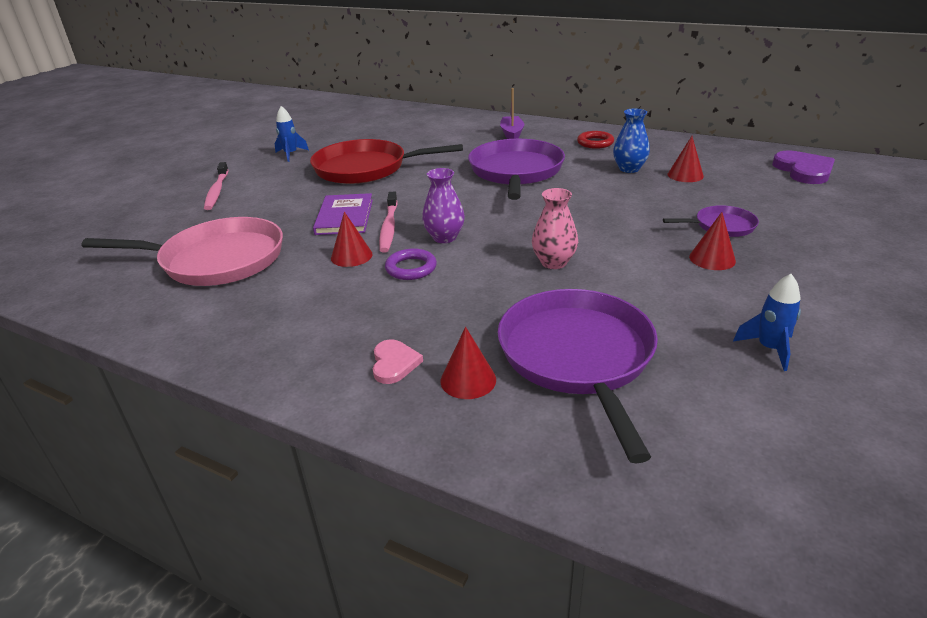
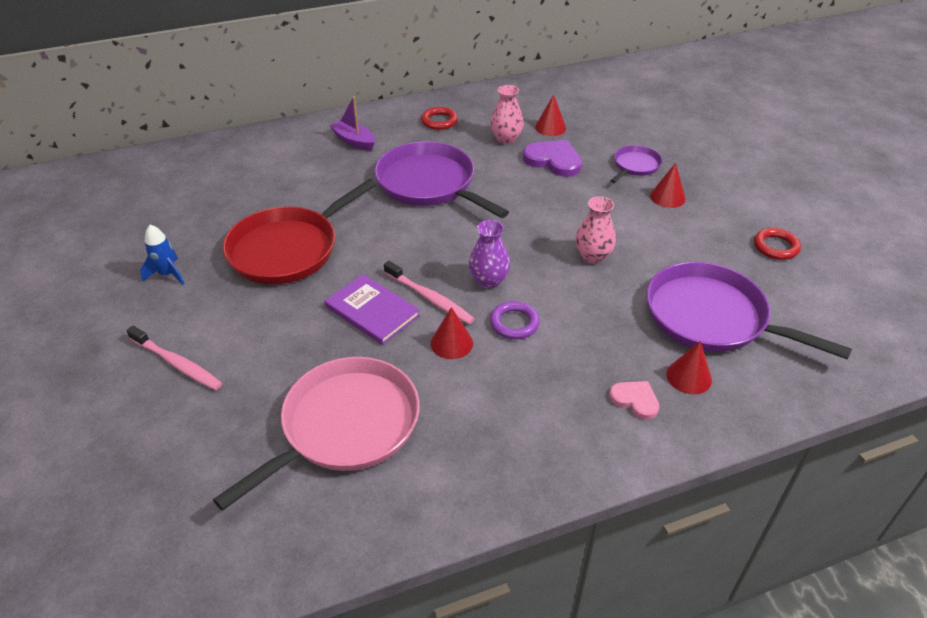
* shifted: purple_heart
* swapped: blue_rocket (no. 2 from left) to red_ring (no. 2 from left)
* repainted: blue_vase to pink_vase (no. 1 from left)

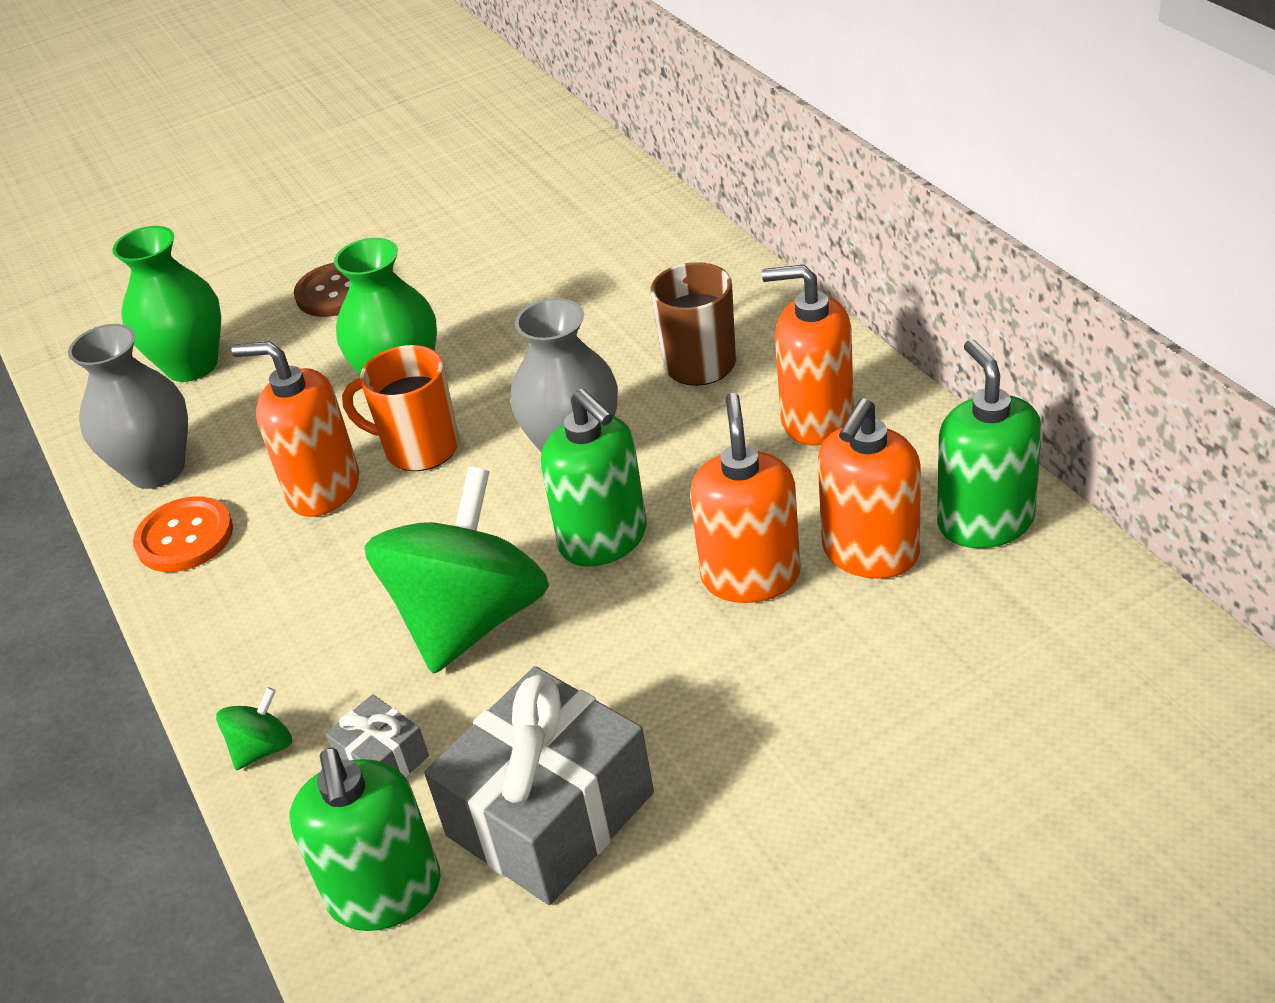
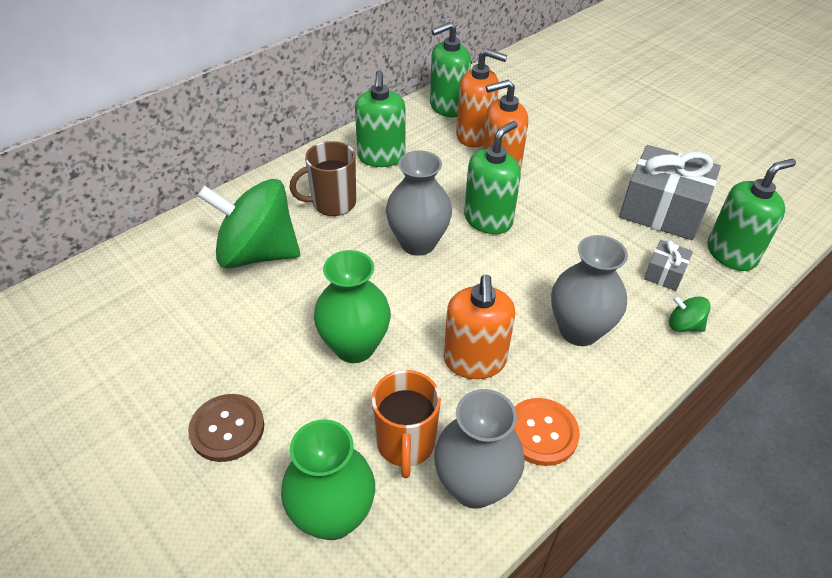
* new: grey_vase (no. 3 from left)
* shifted: orange_mug
* shifted: green_spinning_top (no. 2 from left in the first image) to green_spinning_top (no. 1 from left)
* repainted: orange_soap_dispenser (no. 3 from left) to green_soap_dispenser (no. 1 from left)

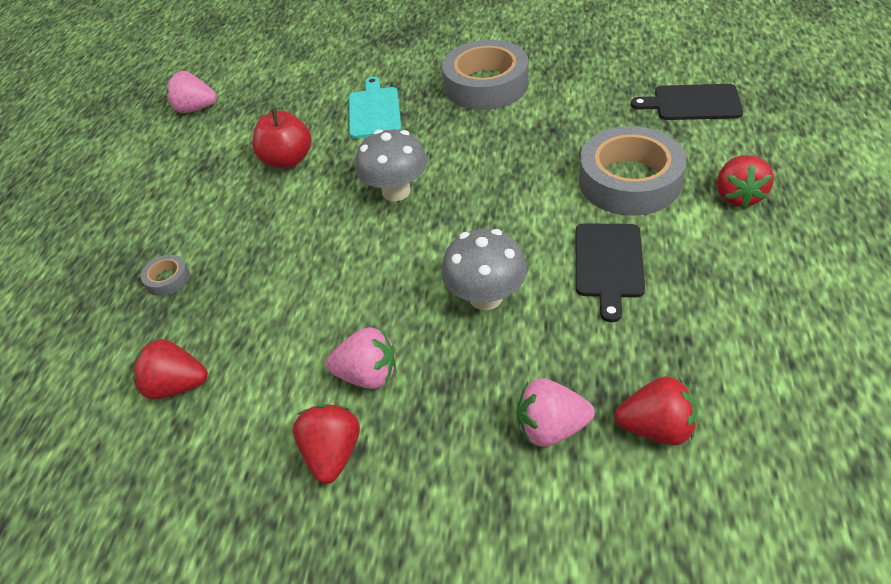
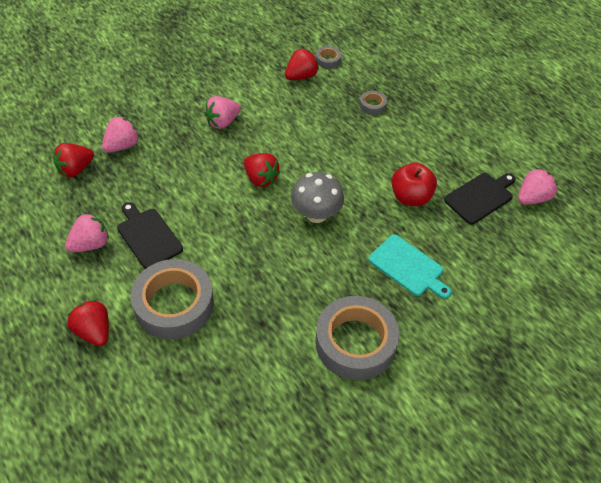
* gone: grey_mushroom (no. 2 from left)
* new: pink_strawberry (no. 1 from left)
* new: grey_tape (no. 2 from left)
* shifted: red_strawberry (no. 2 from left in the first image) to red_strawberry (no. 3 from left)
* shifted: black_cutting_board (no. 2 from left)

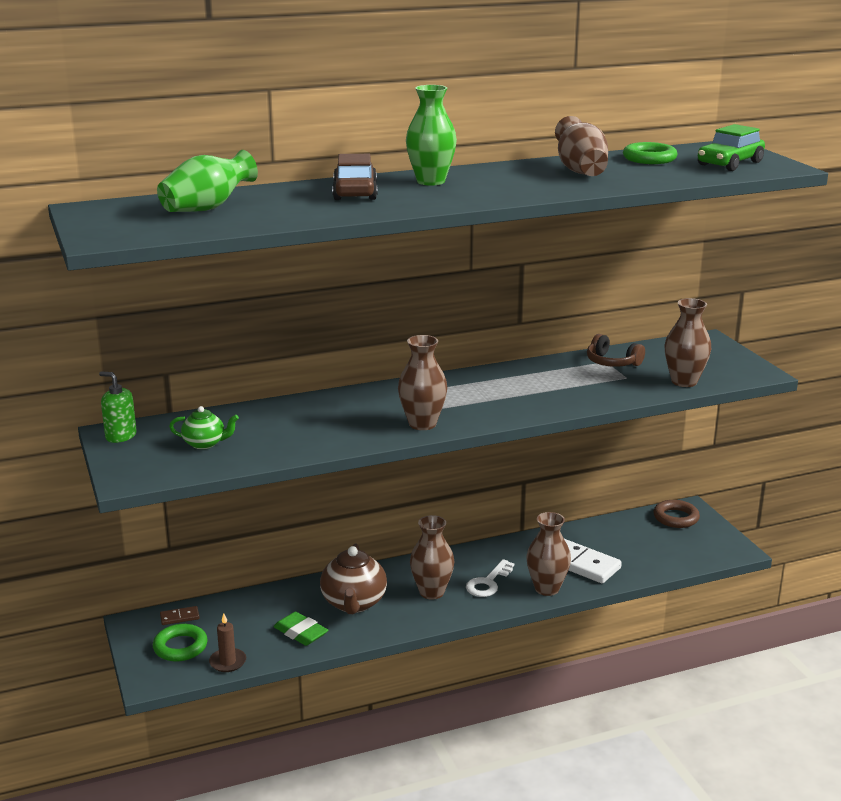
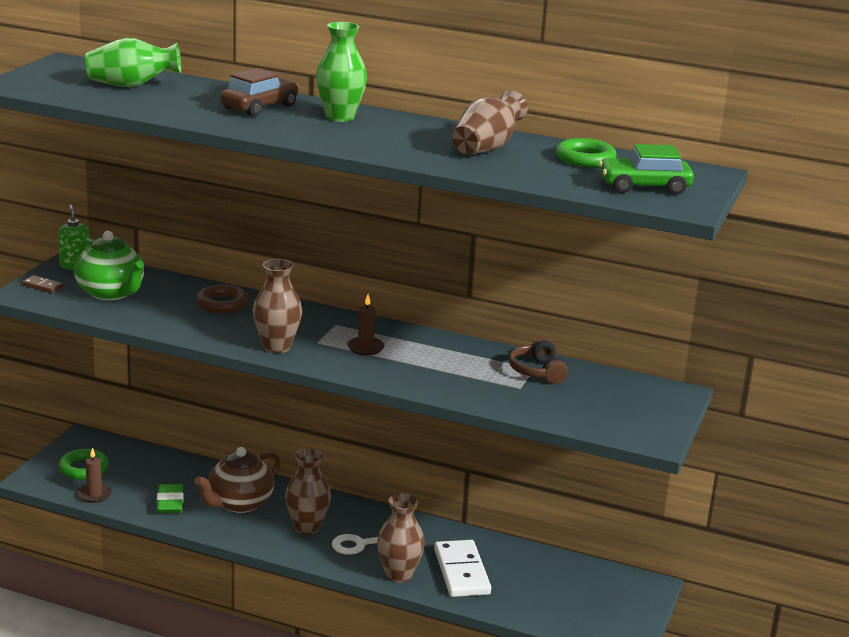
* gone: brown_vase (no. 5 from left)
* new: brown_candle (no. 2 from left)
* shifted: brown_domino
* shifted: brown_ring
* scaled: green_teapot x1.77

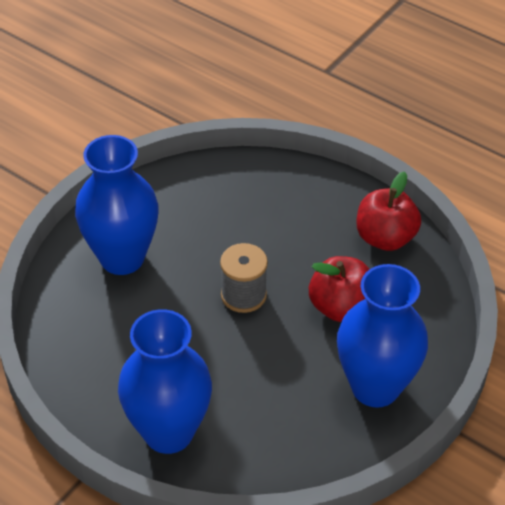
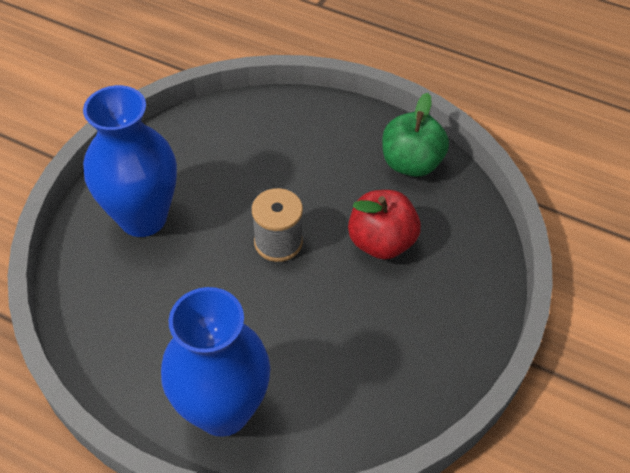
* gone: blue_vase (no. 3 from left)
* repainted: red_apple (no. 2 from left) to green_apple

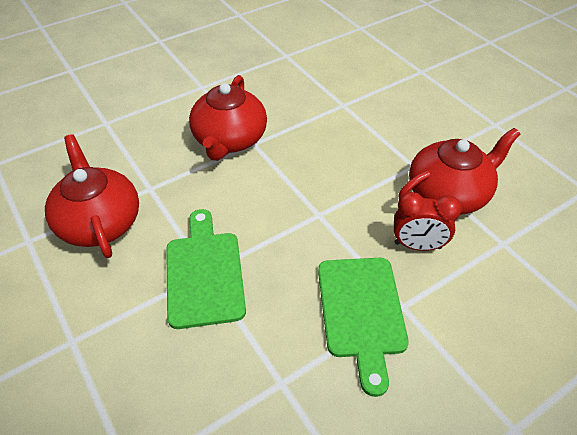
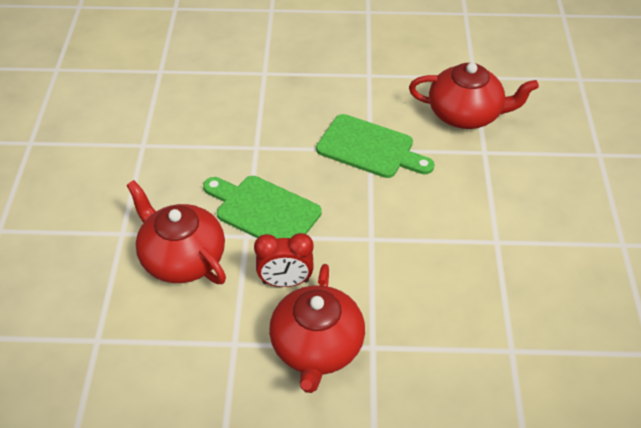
* shifted: red_teapot (no. 2 from left in the first image) to red_teapot (no. 1 from left)
* rotated: red_clock 135 degrees counterclockwise

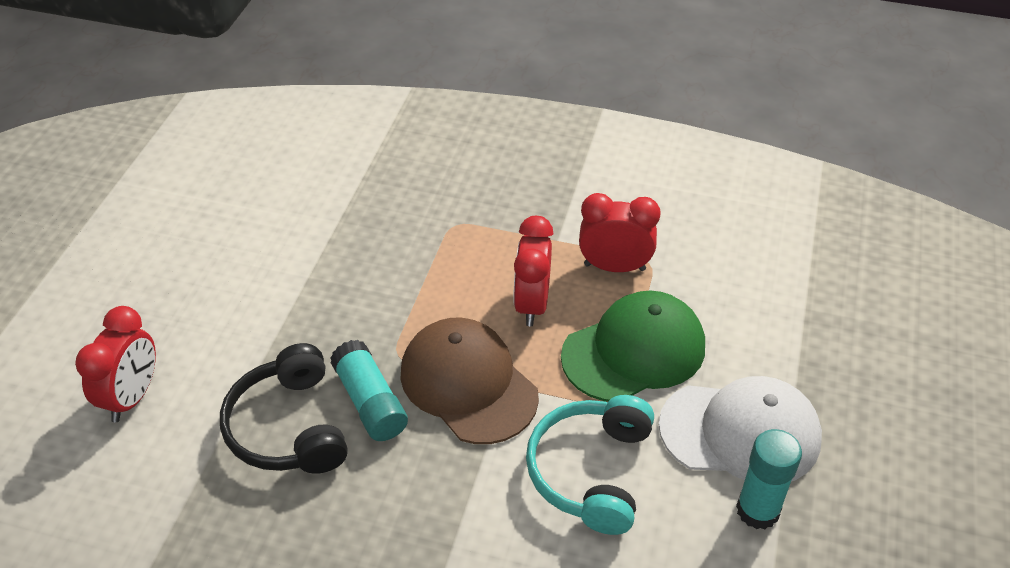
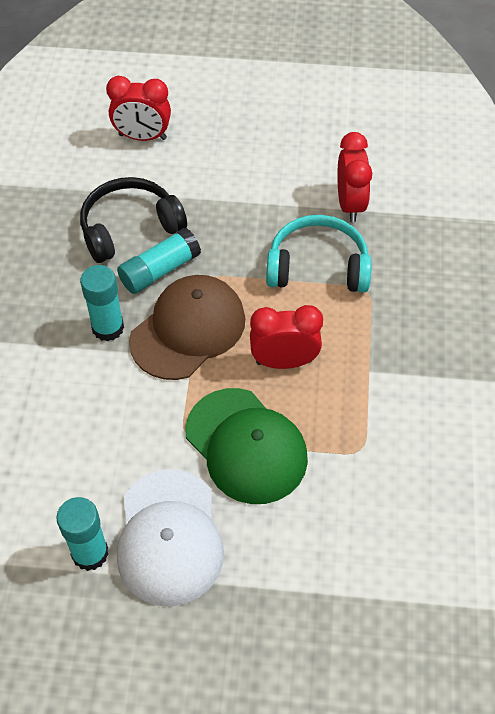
* new: turquoise_glue_stick (no. 2 from left)
* shifted: turquoise_headphones
* shifted: red_clock (no. 3 from left)

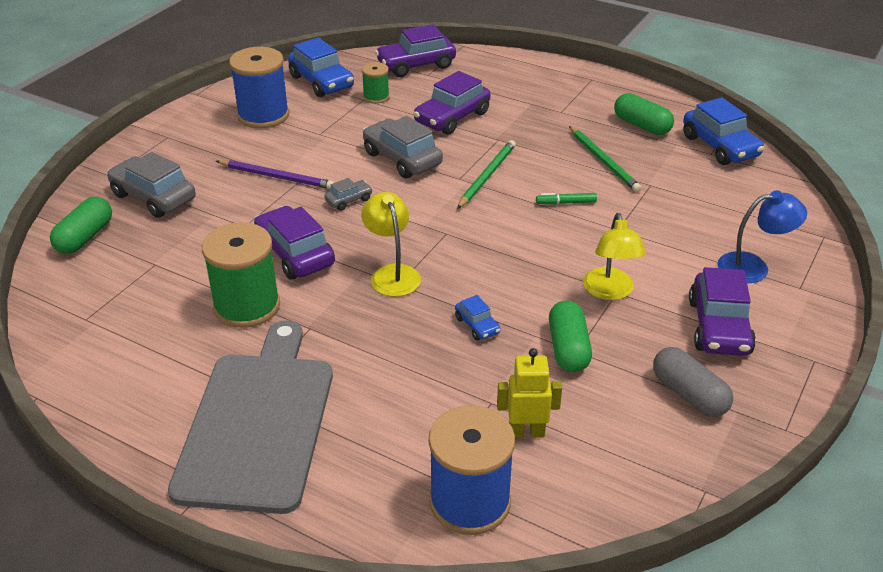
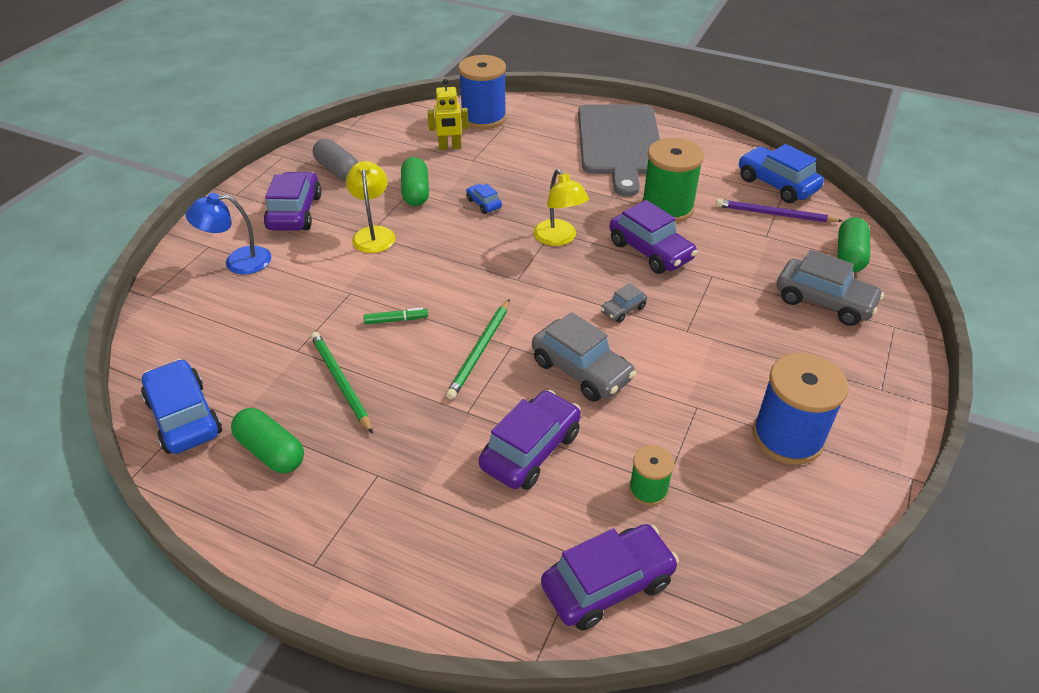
* shifted: purple_pencil
* shifted: blue_car (no. 1 from left in the first image) to blue_car (no. 3 from left)

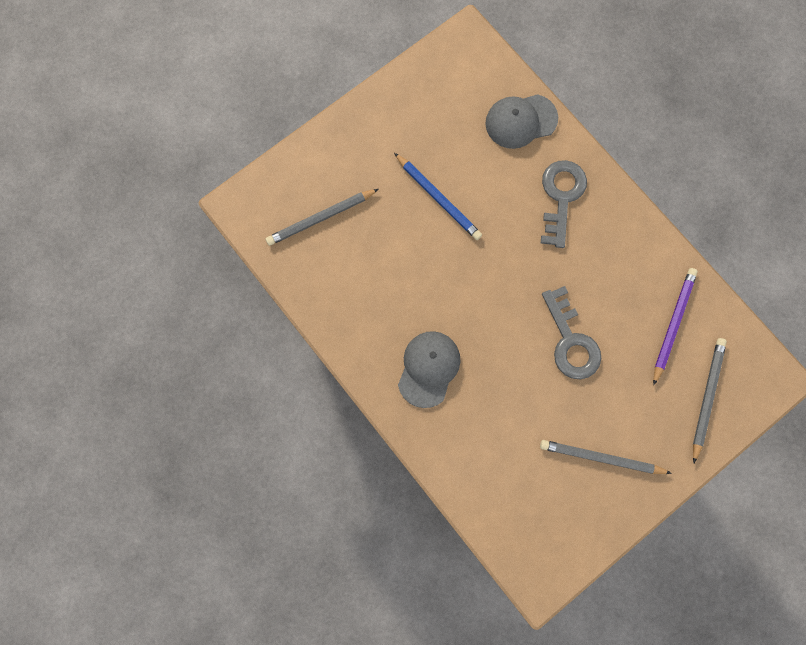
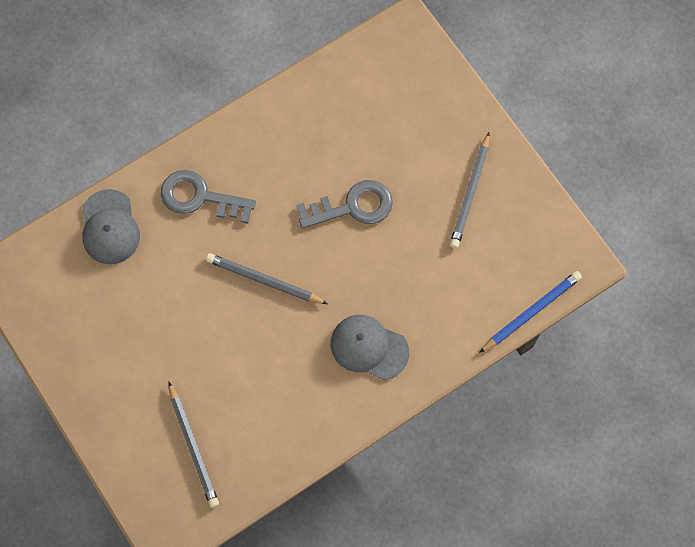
* gone: purple_pencil
* shifted: blue_pencil
* shifted: grey_pencil (no. 3 from left in the first image) to grey_pencil (no. 2 from left)

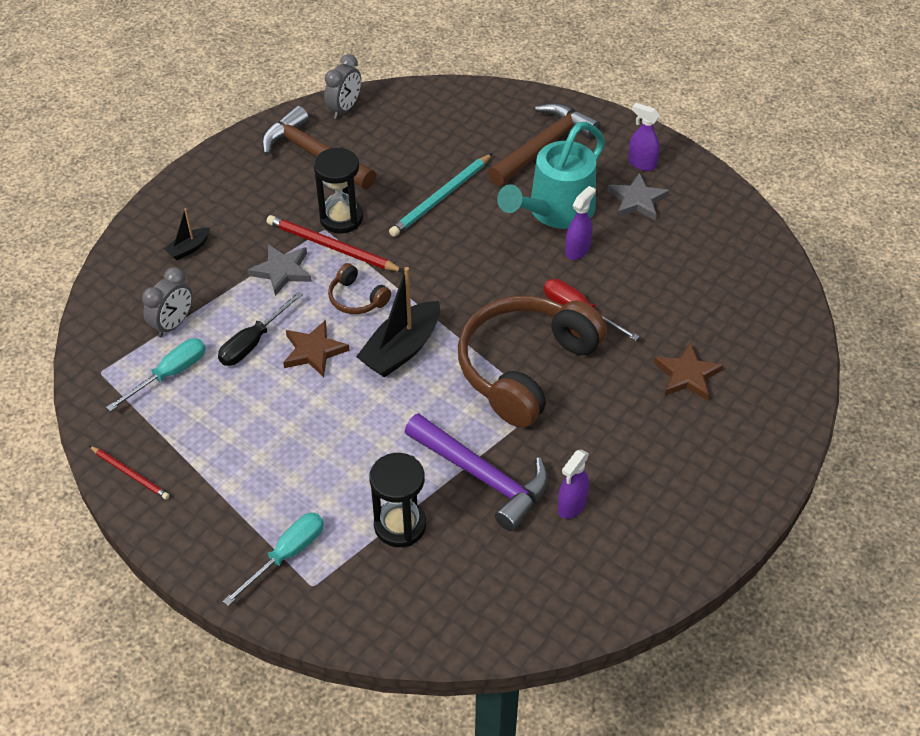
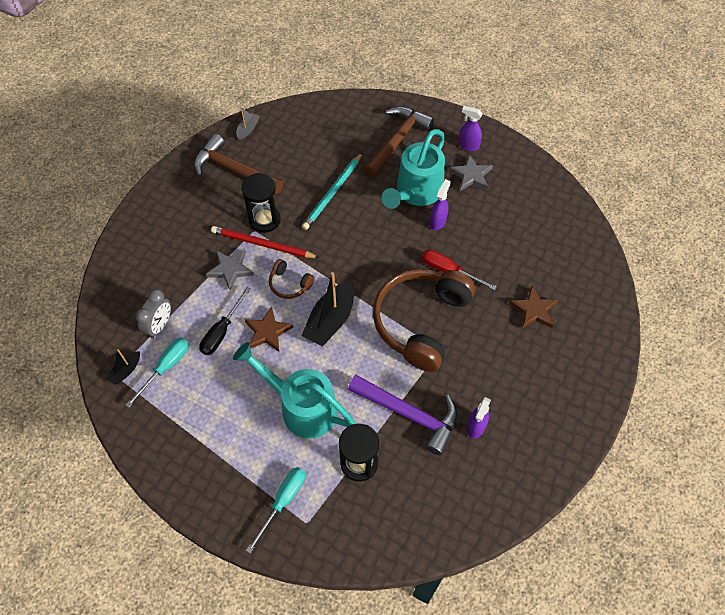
* gone: red_pencil (no. 1 from left)
* new: turquoise_watering_can (no. 1 from left)
* shifted: black_boat (no. 1 from left)
* swapped: grey_clock (no. 2 from left) to grey_boat

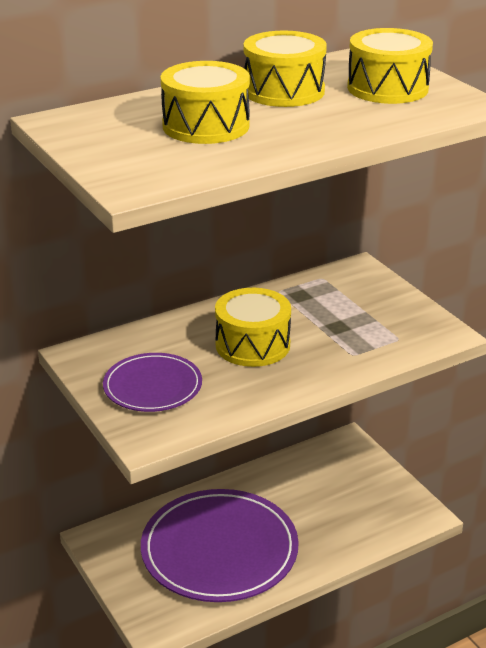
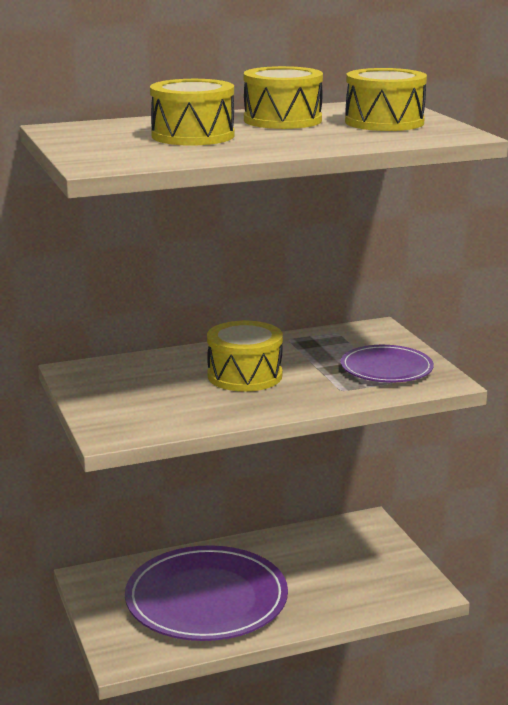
* shifted: purple_plate (no. 1 from left in the first image) to purple_plate (no. 2 from left)

